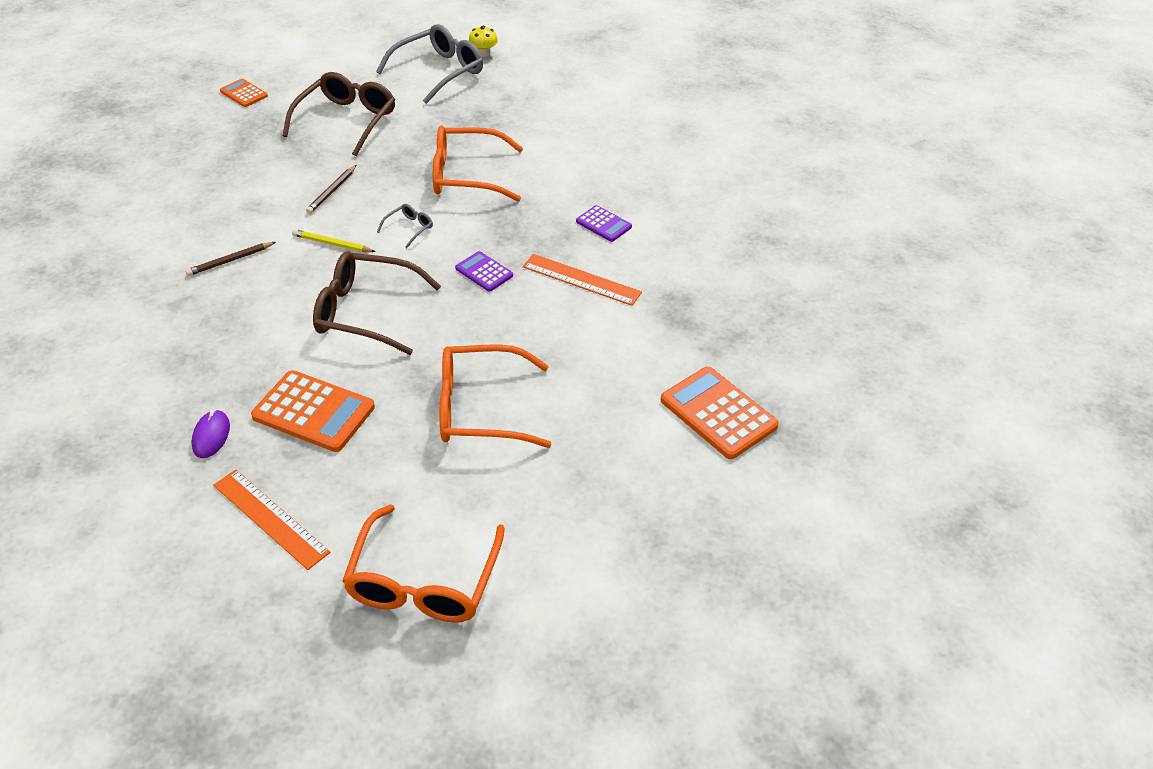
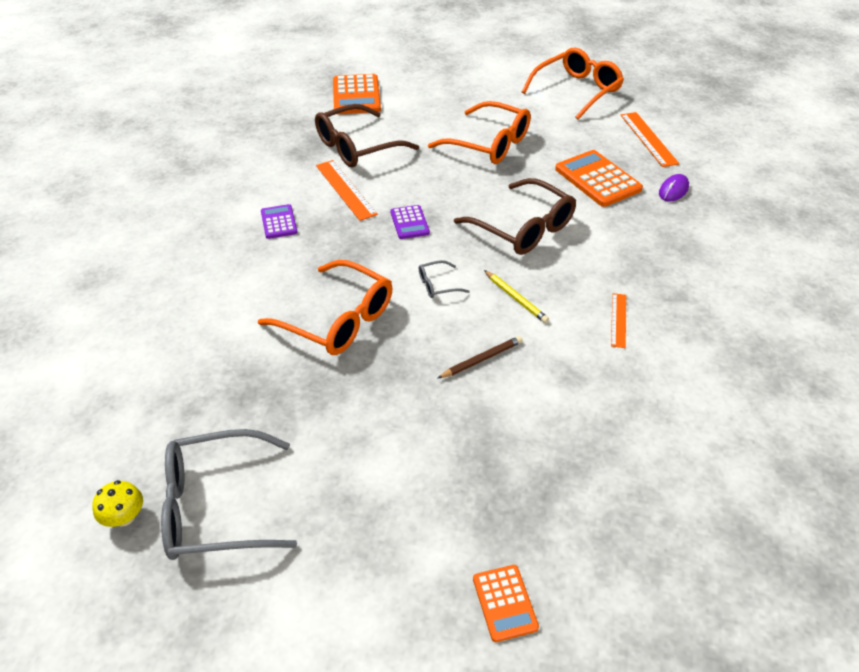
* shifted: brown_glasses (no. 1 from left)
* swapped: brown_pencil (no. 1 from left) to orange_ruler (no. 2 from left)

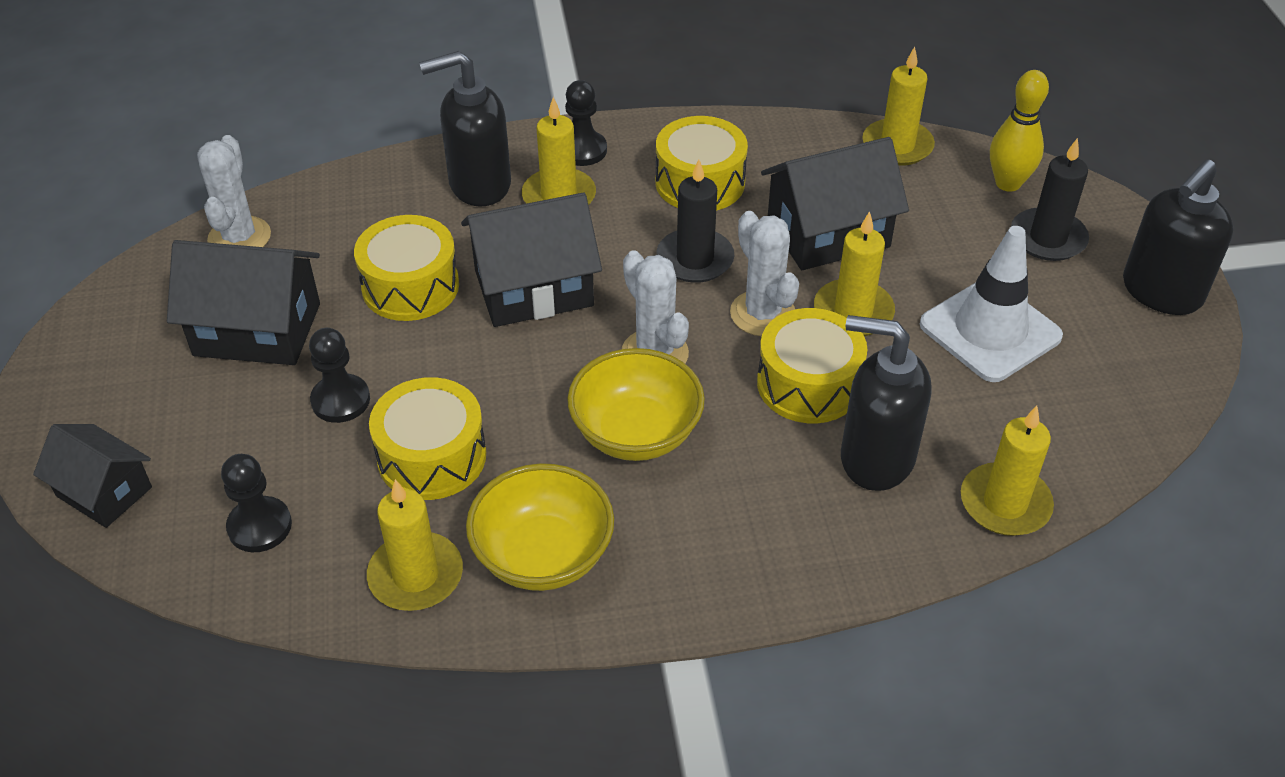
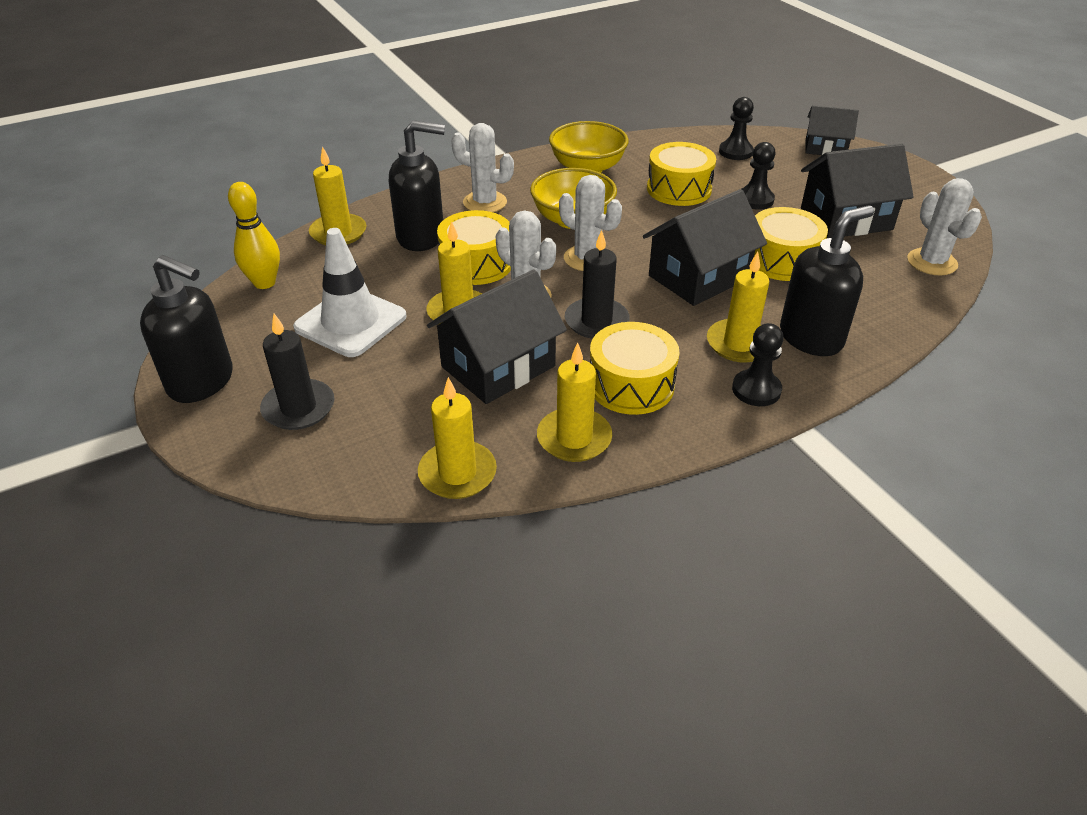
* new: white_cactus (no. 1 from left)
* shifted: yellow_candle (no. 1 from left in the first image) to yellow_candle (no. 4 from left)
* shifted: yellow_bowling_pin
* rotated: black_soap_dispenser (no. 3 from left in the first image) 90 degrees clockwise

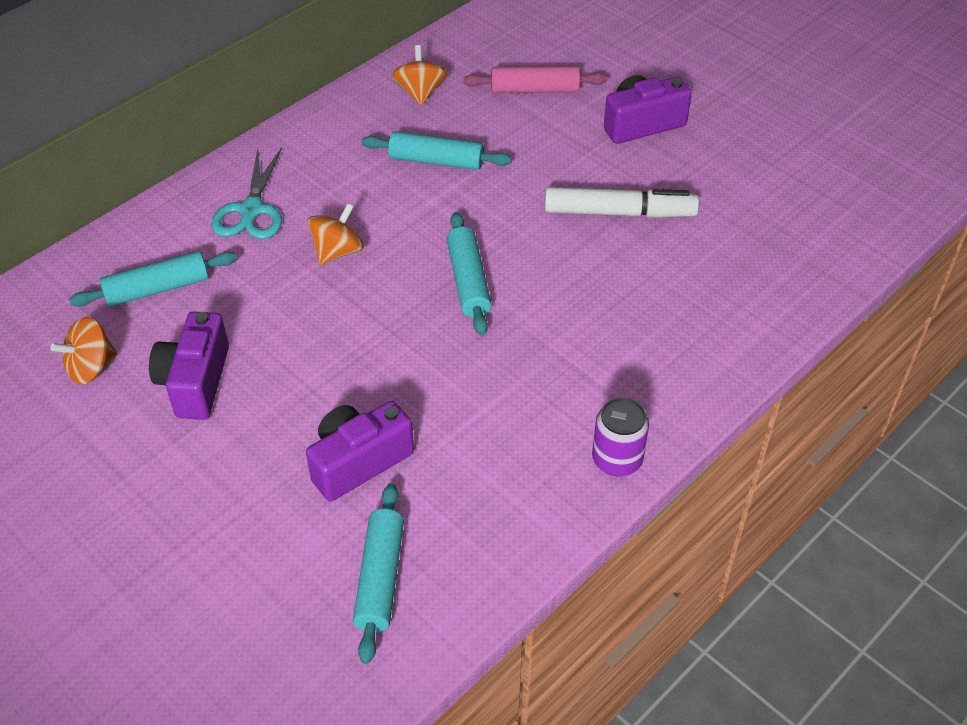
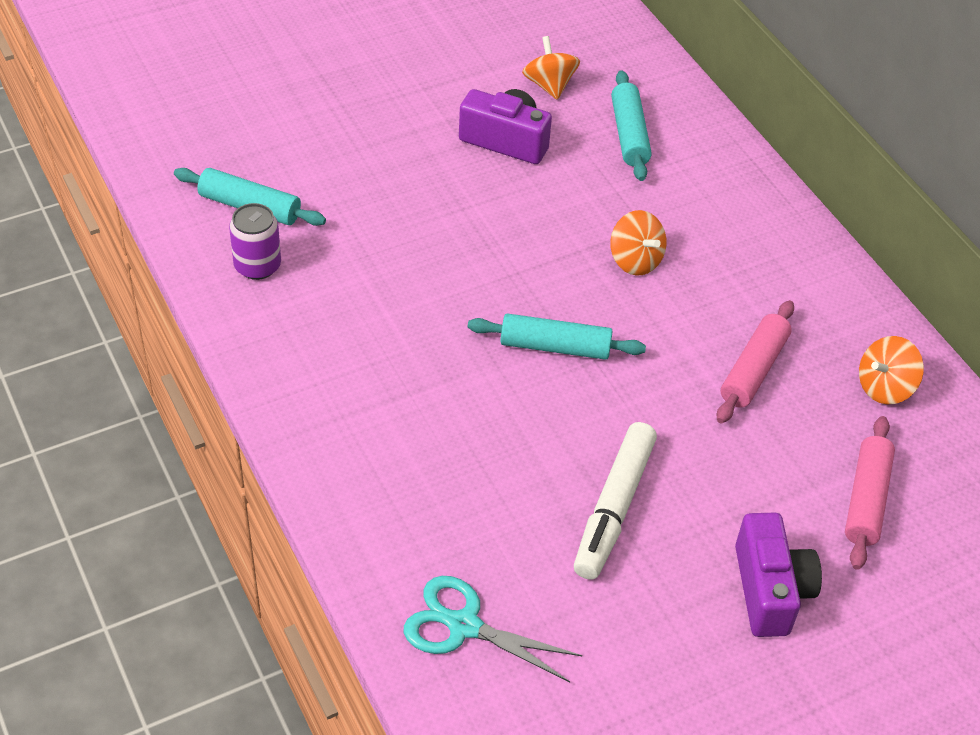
* gone: purple_camera (no. 2 from left)
* shifted: turquoise_scissors
* shifted: purple_can
* repainted: turquoise_rolling_pin (no. 3 from left) to pink_rolling_pin (no. 1 from left)
* rotated: orange_spinning_top (no. 3 from left) 135 degrees clockwise

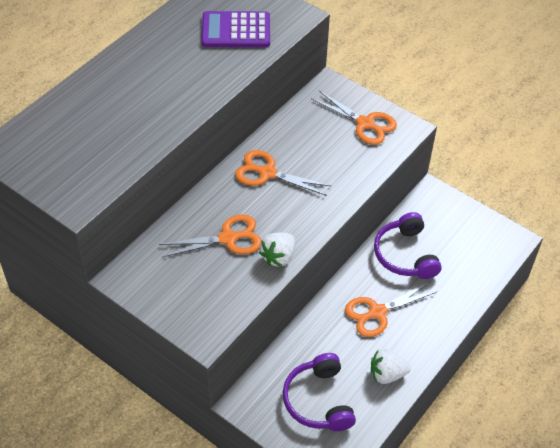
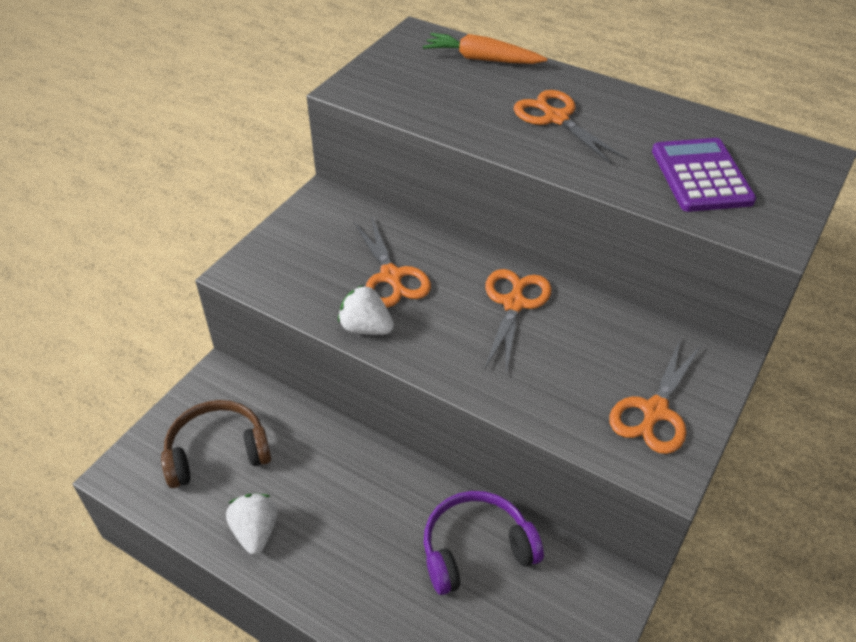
* new: orange_carrot
* shifted: orange_scissors (no. 4 from left in the first image) to orange_scissors (no. 3 from left)
* repainted: purple_headphones (no. 1 from left) to brown_headphones

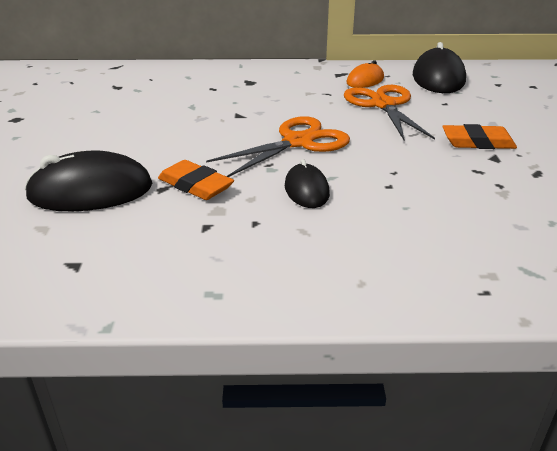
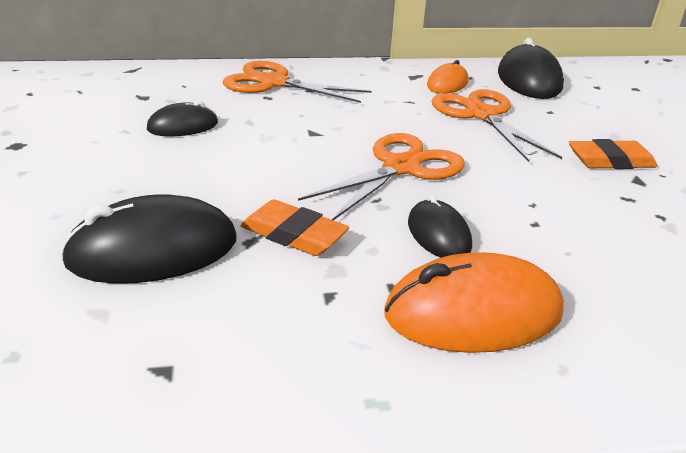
* new: black_mouse (no. 2 from left)
* new: orange_scissors (no. 1 from left)
* new: orange_mouse (no. 2 from left)

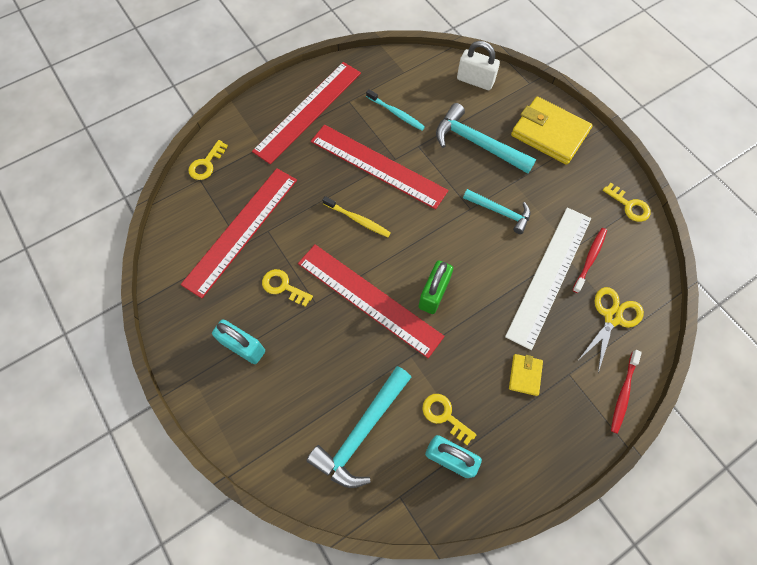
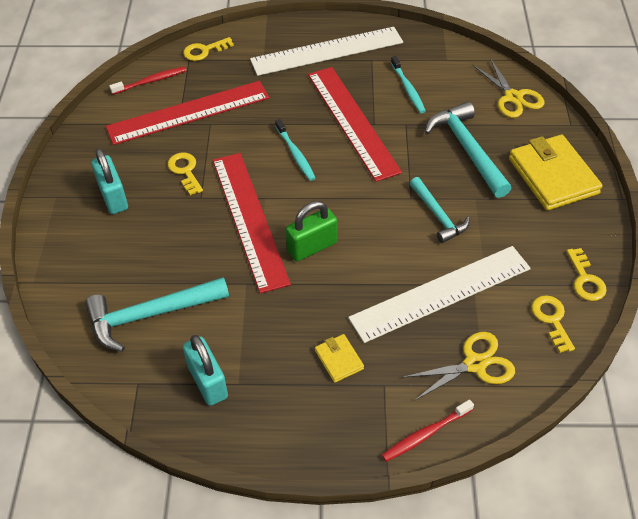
* shifted: yellow_key (no. 3 from left)
* shifted: red_toothbrush (no. 1 from left)
* swapped: white_padlock to yellow_scissors (no. 2 from left)
* repainted: red_ruler (no. 2 from left) to white_ruler (no. 1 from left)
* repainted: yellow_toothbrush to turquoise_toothbrush (no. 1 from left)
* rotated: yellow_wallet (no. 1 from left) 75 degrees counterclockwise

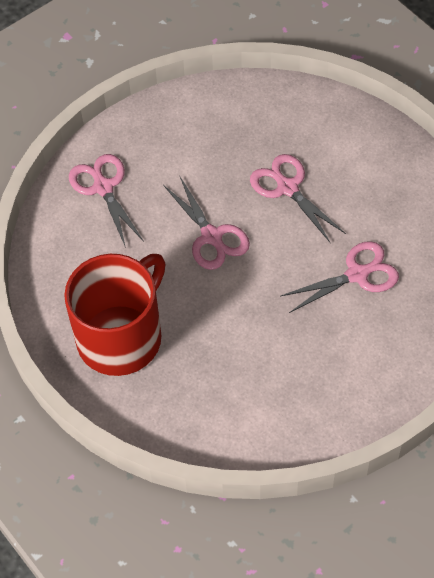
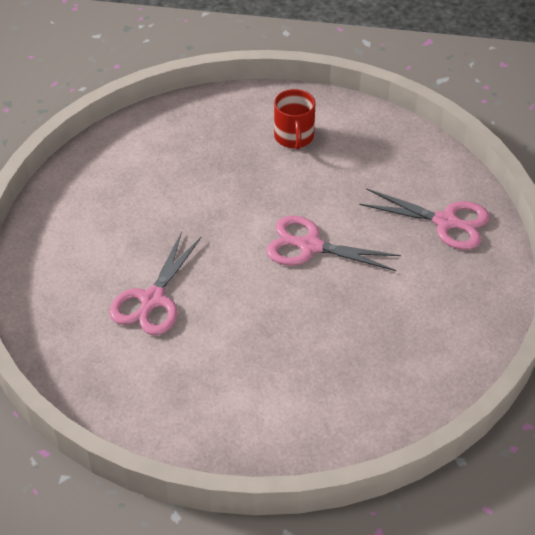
* gone: pink_scissors (no. 3 from left)
* scaled: red_mug x0.48

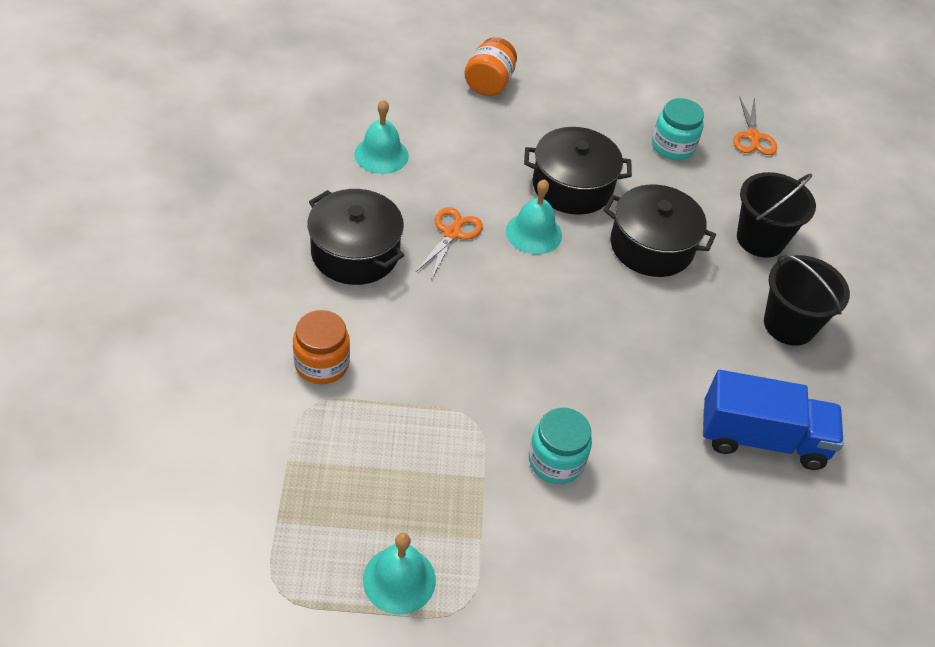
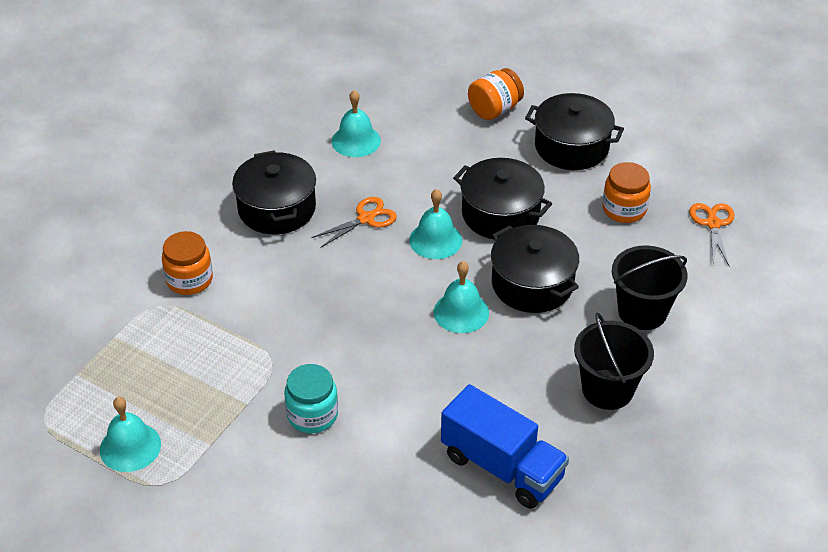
* new: turquoise_bell (no. 4 from left)
* new: black_pot (no. 4 from left)
* repainted: turquoise_jar (no. 2 from left) to orange_jar (no. 3 from left)
* rotated: orange_scissors (no. 2 from left) 150 degrees clockwise

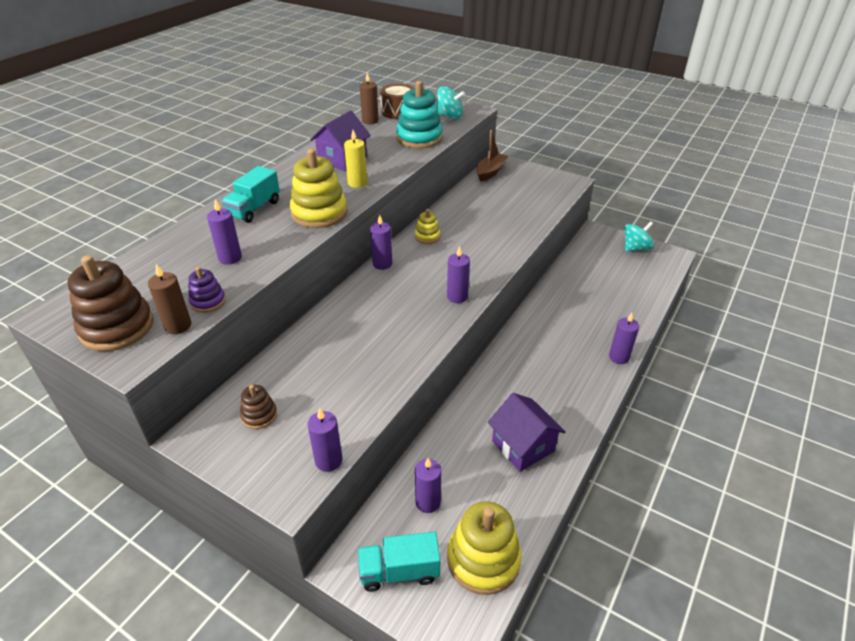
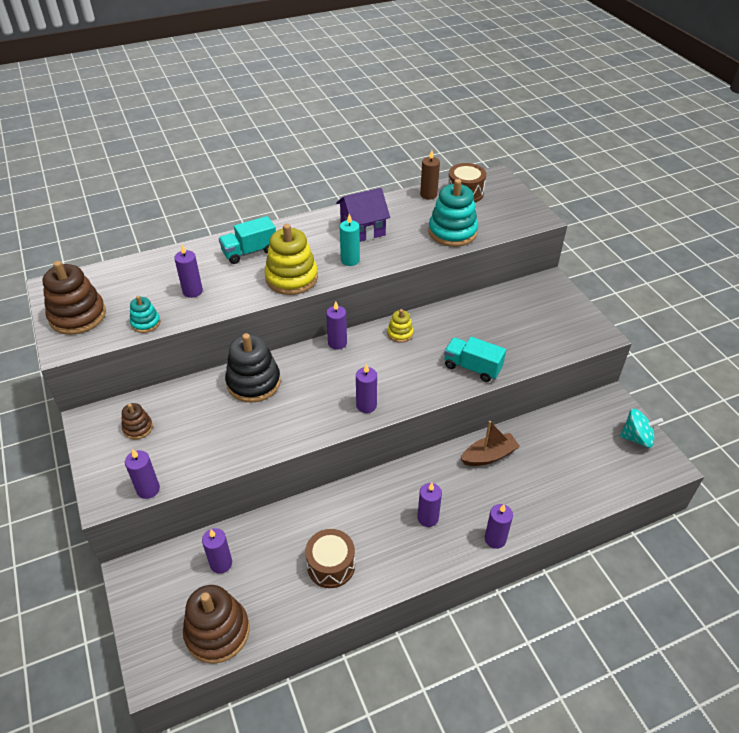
* gone: brown_candle (no. 1 from left)
* gone: turquoise_spinning_top (no. 1 from left)
* new: black_stacking_toy
* new: purple_candle (no. 6 from left)
* shifted: turquoise_truck (no. 2 from left)
* shifted: brown_boat
* swapped: purple_house (no. 2 from left) to brown_drum (no. 1 from left)
* repainted: purple_stacking_toy to turquoise_stacking_toy (no. 1 from left)
* repainted: yellow_candle to turquoise_candle
* repainted: yellow_stacking_toy (no. 3 from left) to brown_stacking_toy (no. 3 from left)

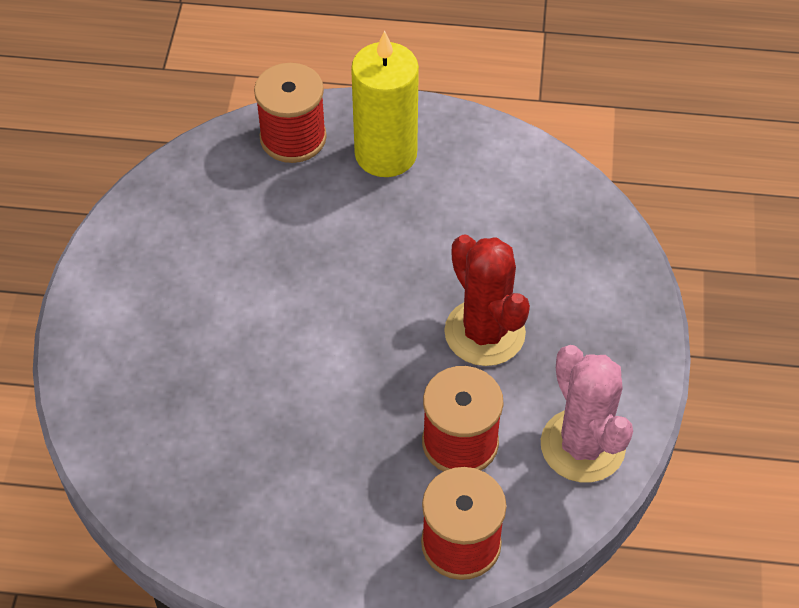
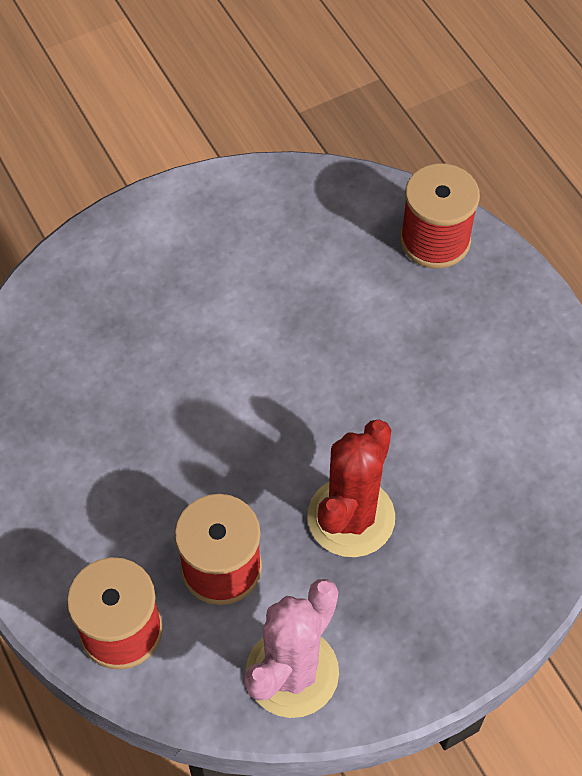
* gone: yellow_candle

